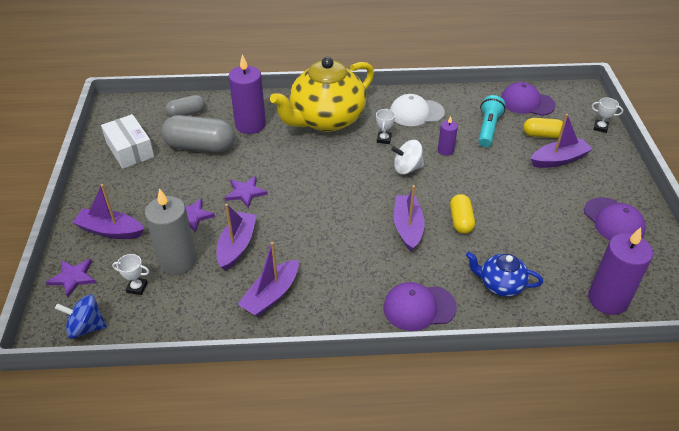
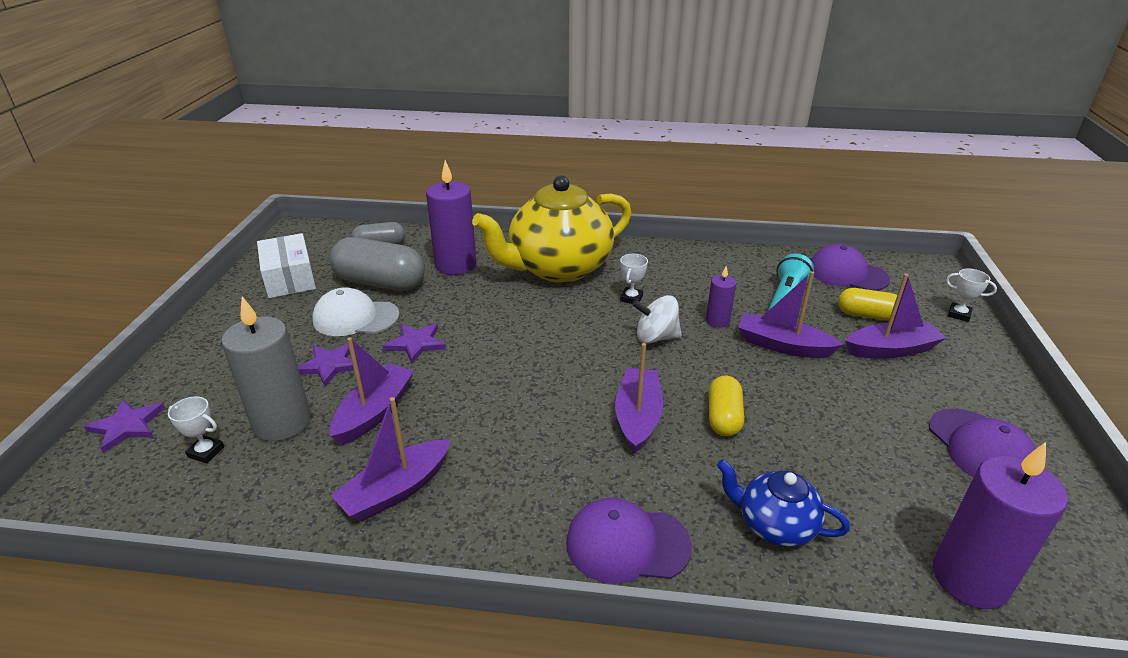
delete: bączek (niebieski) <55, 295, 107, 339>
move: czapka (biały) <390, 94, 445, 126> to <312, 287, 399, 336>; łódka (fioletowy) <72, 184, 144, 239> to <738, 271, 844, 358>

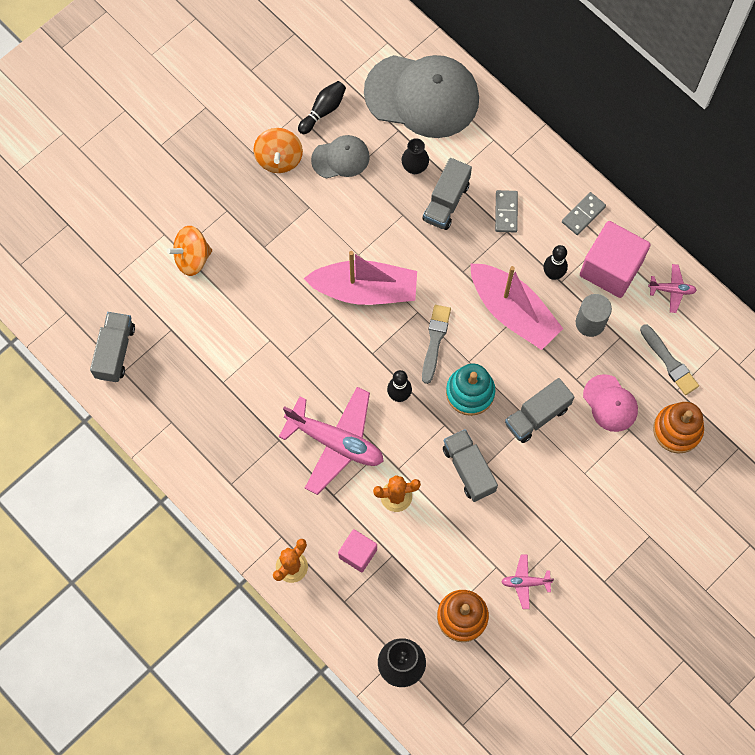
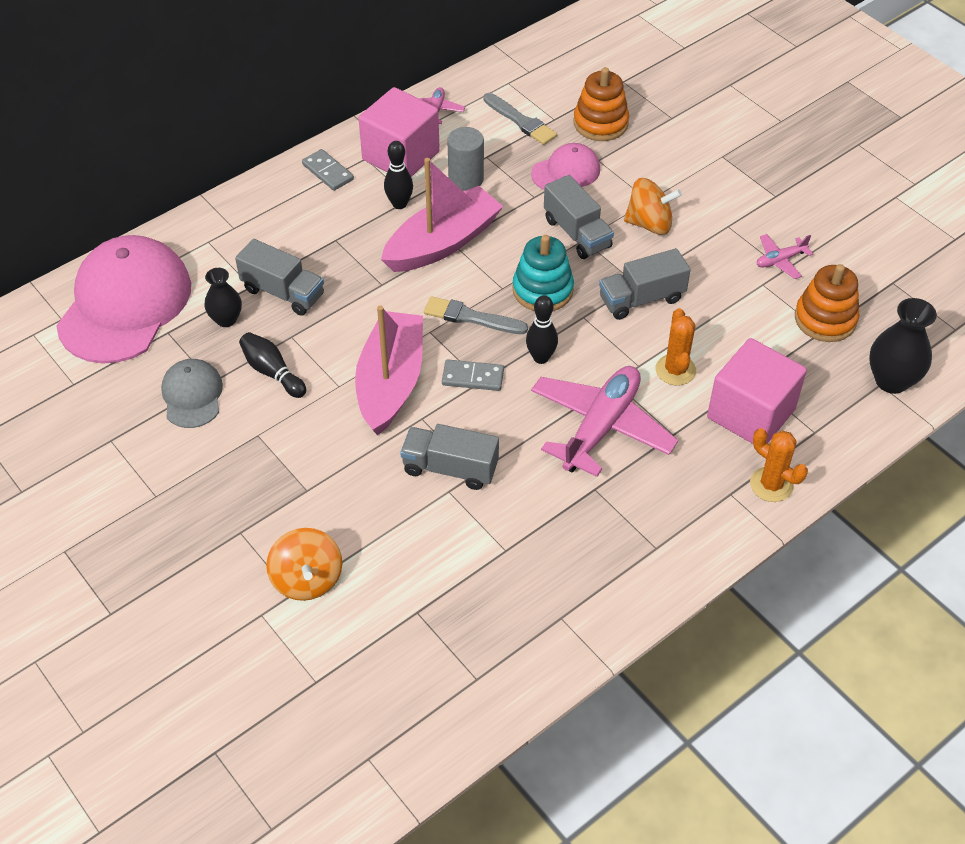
move: kręgiel (czarny) <298, 81, 346, 134> to <239, 332, 306, 398>; ciężarówka (szary) <90, 312, 135, 382> to <400, 424, 499, 490>; kostka domina (szary) <495, 190, 518, 232> to <442, 359, 504, 391>; bączek (pomarańczowy) <253, 128, 303, 173> to <624, 178, 682, 235>
recolor: czapka (szary) <364, 55, 479, 138> to czapka (różowy) <56, 235, 191, 364>
rotate: pędzel (szary) <640, 324, 699, 395> = <483, 93, 557, 145> 75 degrees clockwise; samolot (różowy) <501, 555, 554, 609> = <757, 234, 813, 279> 60 degrees clockwise
resize: sześcian (różowy) <338, 529, 377, 572> = <707, 338, 807, 444> x1.78

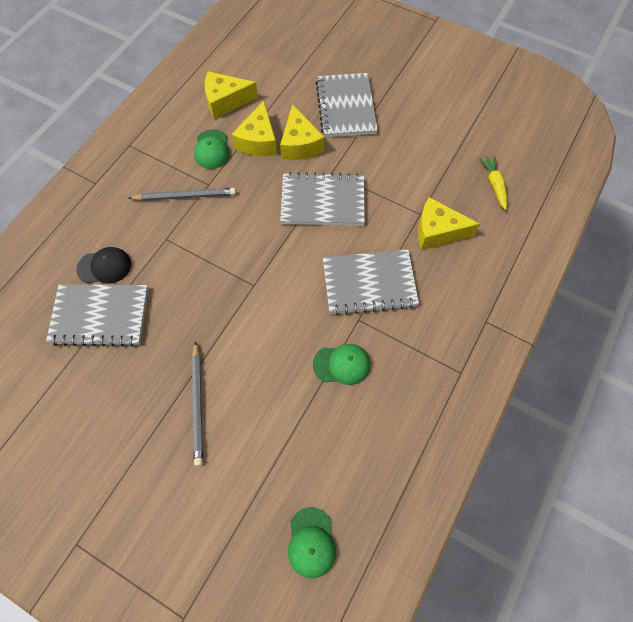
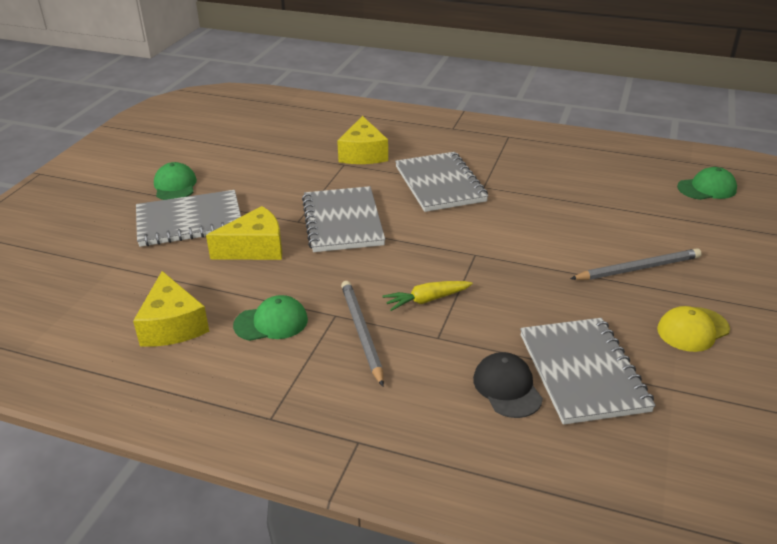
delete: ser (żółty) <232, 101, 277, 156>
insert: czapka (żółty) <657, 306, 730, 352>
move: czapka (zielony) <313, 344, 370, 385> to <154, 162, 197, 200>; marchewka (żółty) <479, 156, 507, 210> to <383, 281, 473, 311>

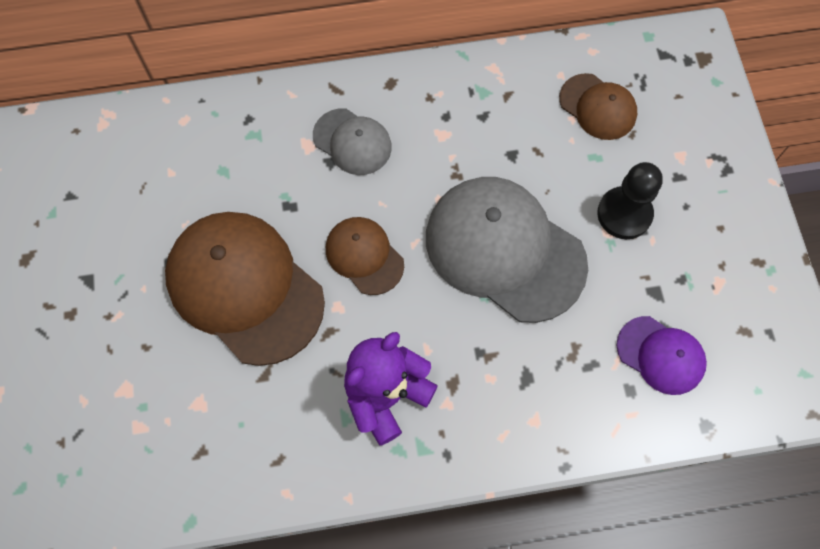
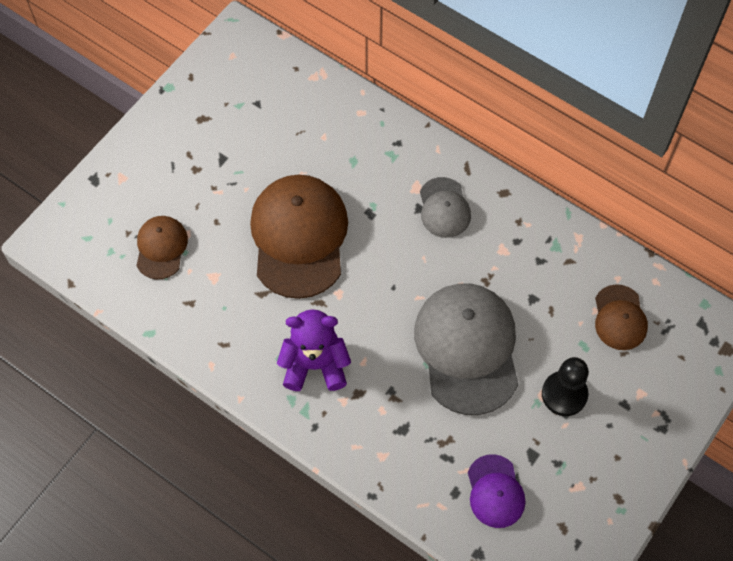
move: czapka (brązowy) <326, 217, 404, 295> to <136, 216, 188, 279>

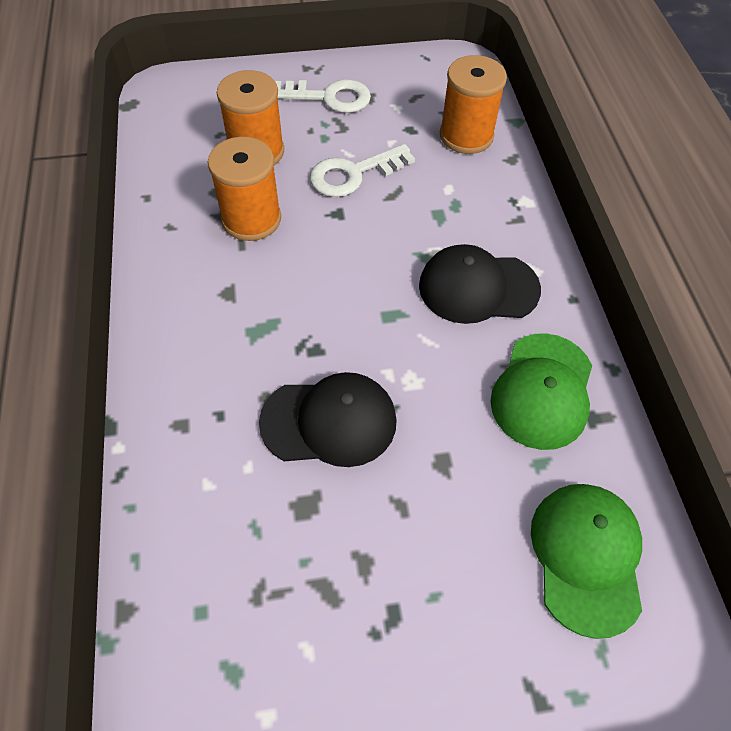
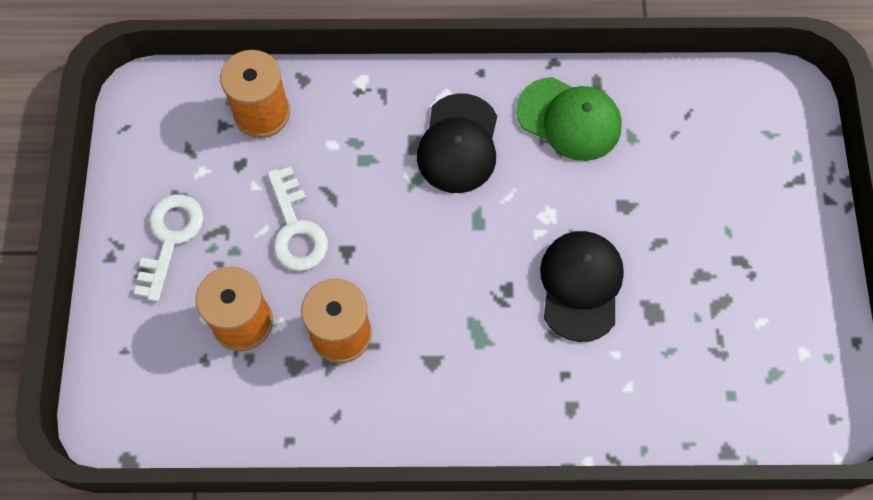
delete: czapka (zielony) <531, 484, 642, 639>

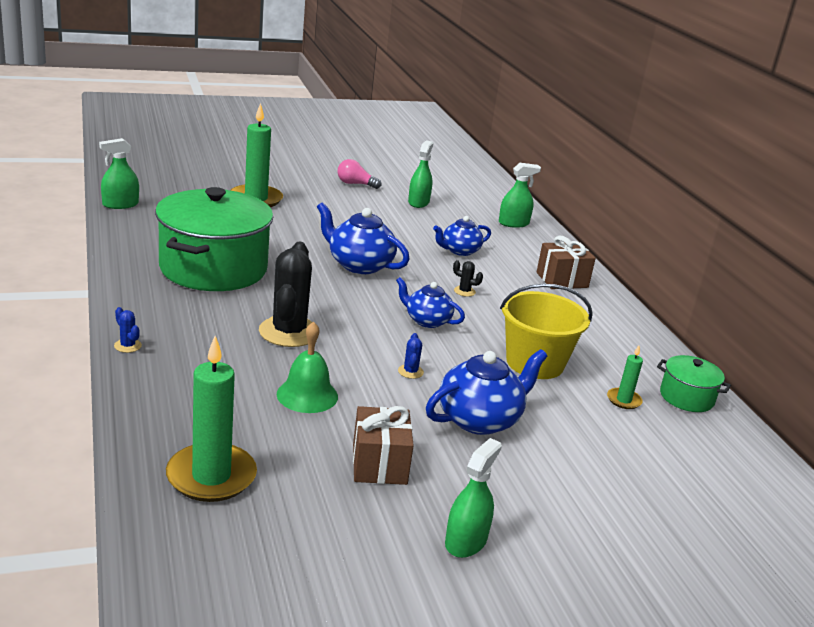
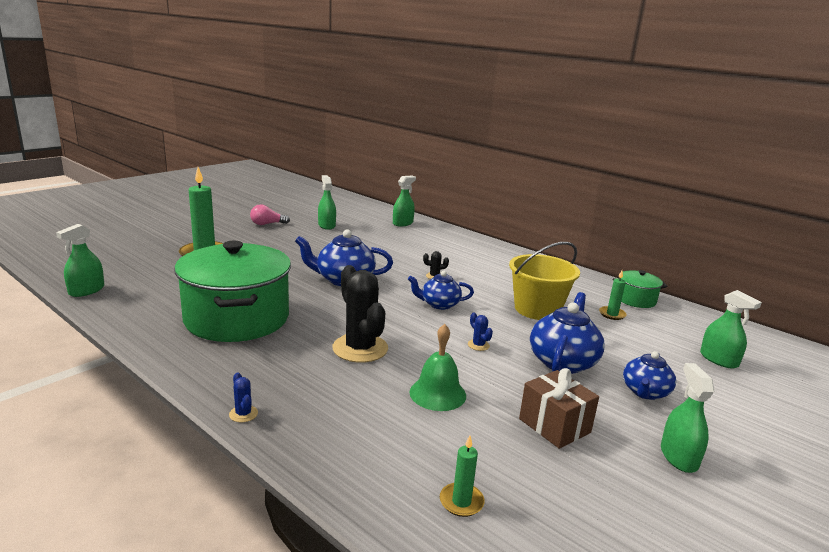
delete: prezent (brązowy) <536, 236, 596, 289>
insert: spryskiwacz (zielony) <700, 290, 762, 369>
move: imbryk (niebieski) <433, 216, 491, 256> to <623, 351, 676, 400>
rotate: kaktus (niebieski) <114, 307, 142, 353> = <229, 372, 258, 422> 45 degrees clockwise
resize: świeca (zielony) <166, 336, 257, 502> = <440, 436, 485, 517> x0.49

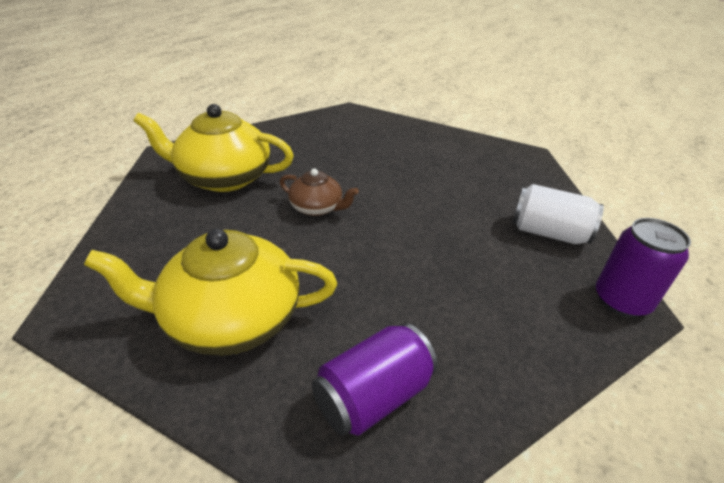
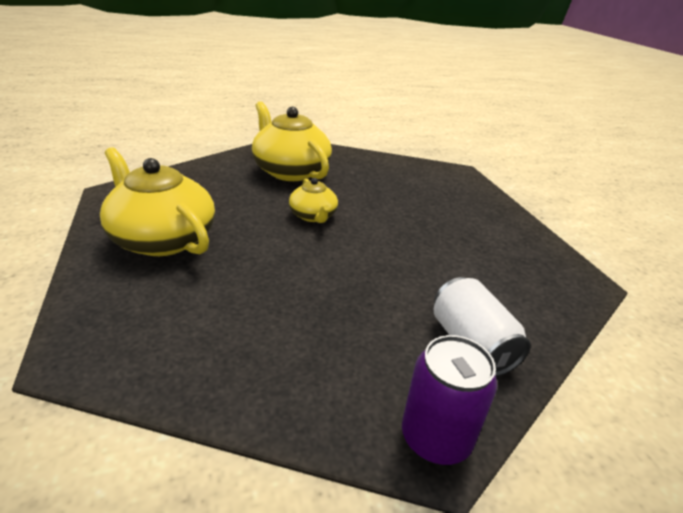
delete: puszka (fioletowy) <312, 323, 438, 436>
recolor: imbryk (brązowy) <280, 169, 359, 216> to imbryk (żółty) <289, 178, 338, 223>

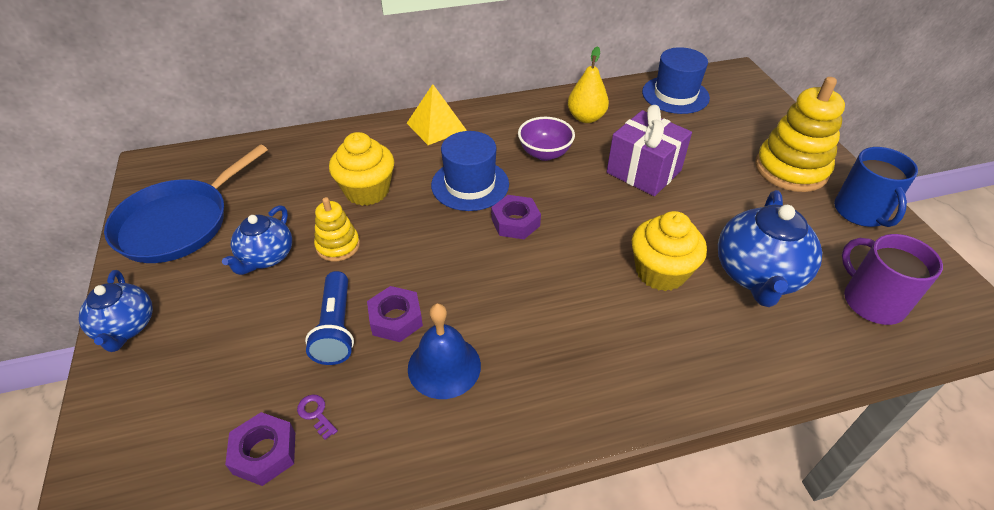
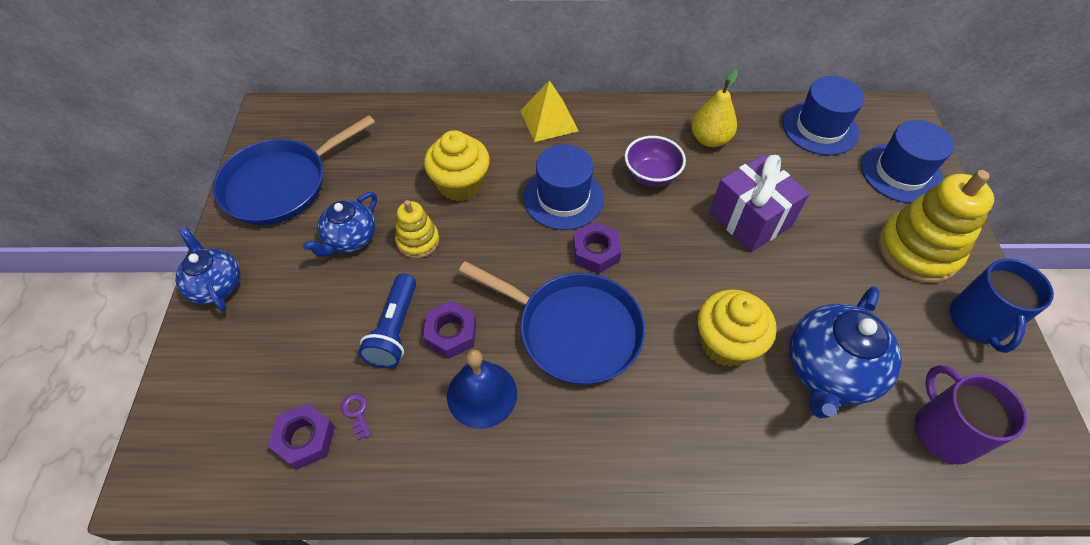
insert: patelnia (niebieski) <459, 261, 645, 385>; kapelusz (niebieski) <861, 120, 954, 203>
rotate: imbryk (niebieski) <79, 270, 153, 352> = <175, 227, 240, 311> 150 degrees clockwise

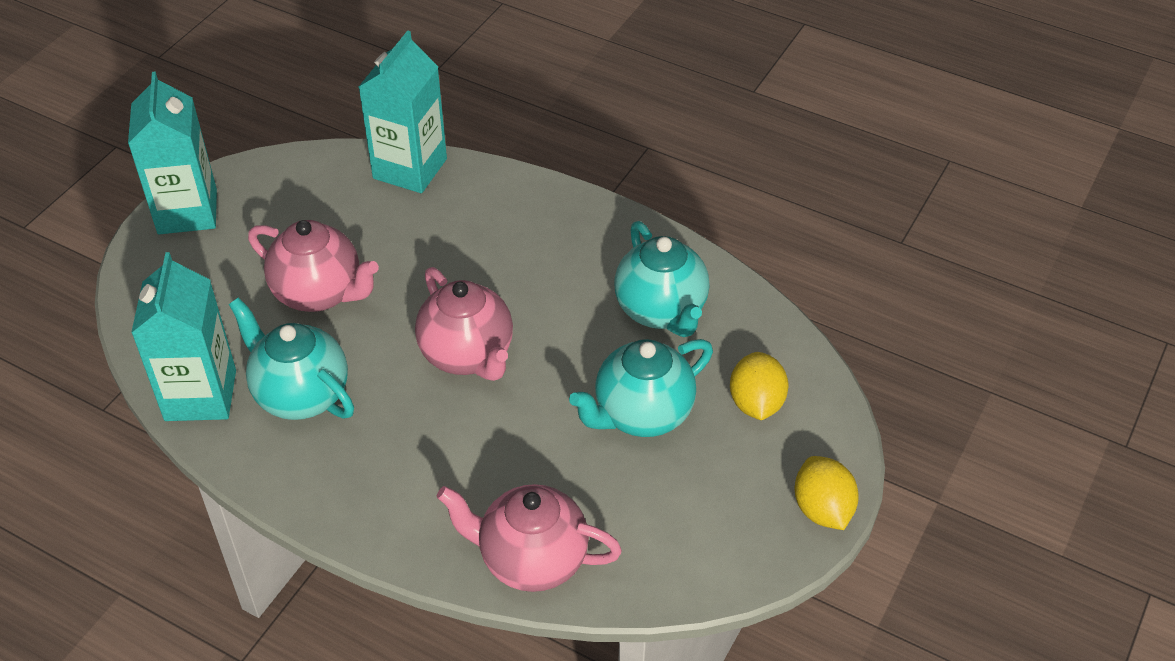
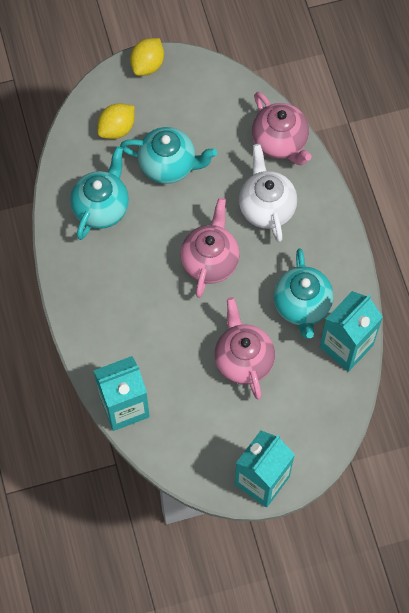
insert: imbryk (biały) <239, 144, 297, 242>

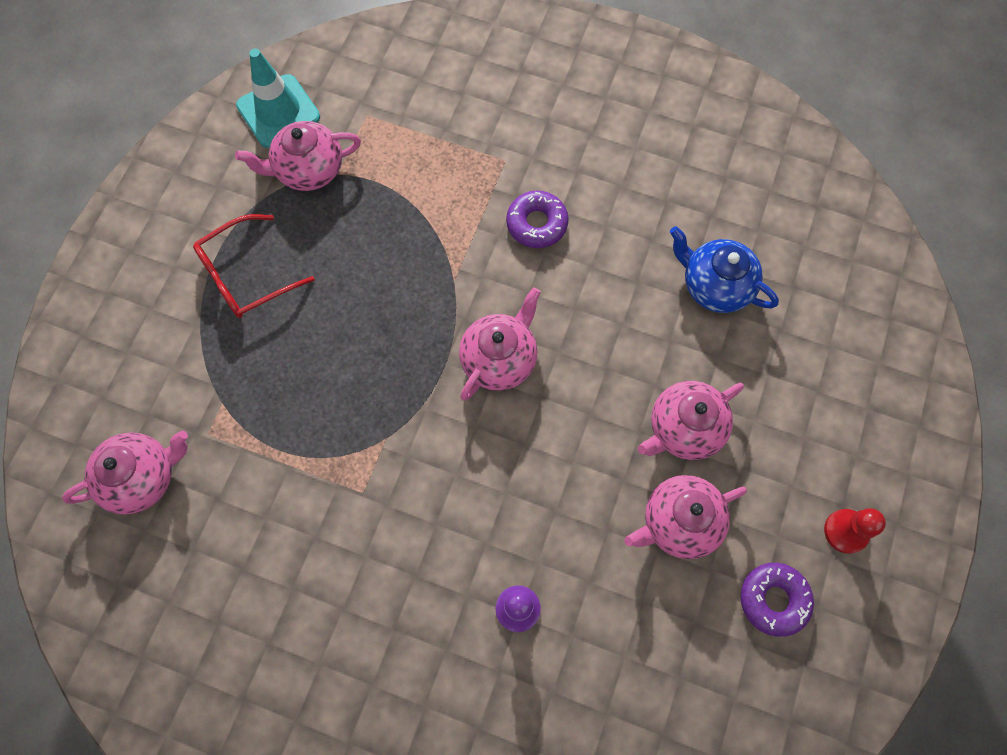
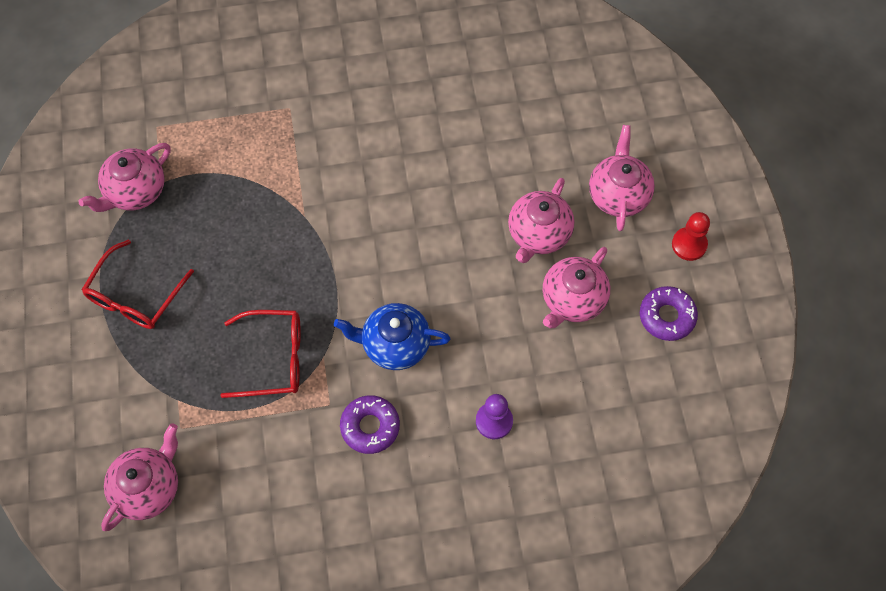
delete: pachołek (turkusowy) <236, 49, 320, 148>
insert: okulary (czerwony) <220, 310, 301, 398>
move: imbryk (niebieski) <670, 226, 779, 313> to <334, 303, 451, 370>; donut (fioletowy) <506, 190, 569, 248> to <340, 395, 400, 454>; imbryk (różowy) <459, 287, 541, 401> to <589, 125, 655, 231>

